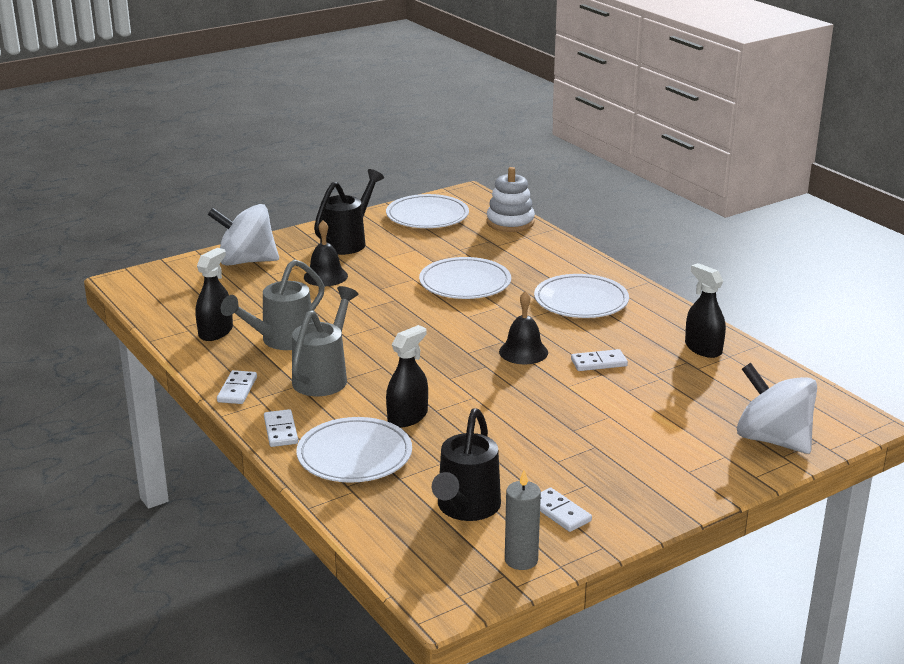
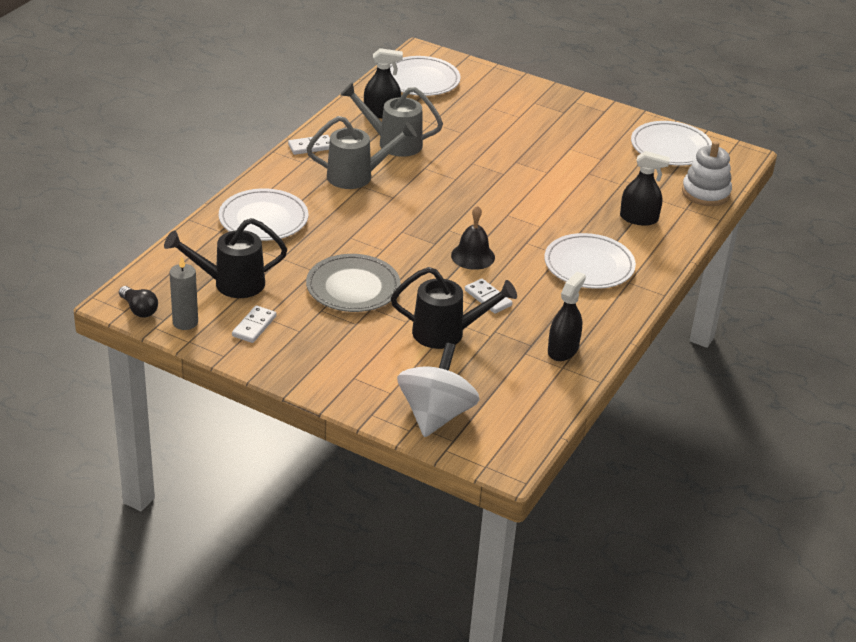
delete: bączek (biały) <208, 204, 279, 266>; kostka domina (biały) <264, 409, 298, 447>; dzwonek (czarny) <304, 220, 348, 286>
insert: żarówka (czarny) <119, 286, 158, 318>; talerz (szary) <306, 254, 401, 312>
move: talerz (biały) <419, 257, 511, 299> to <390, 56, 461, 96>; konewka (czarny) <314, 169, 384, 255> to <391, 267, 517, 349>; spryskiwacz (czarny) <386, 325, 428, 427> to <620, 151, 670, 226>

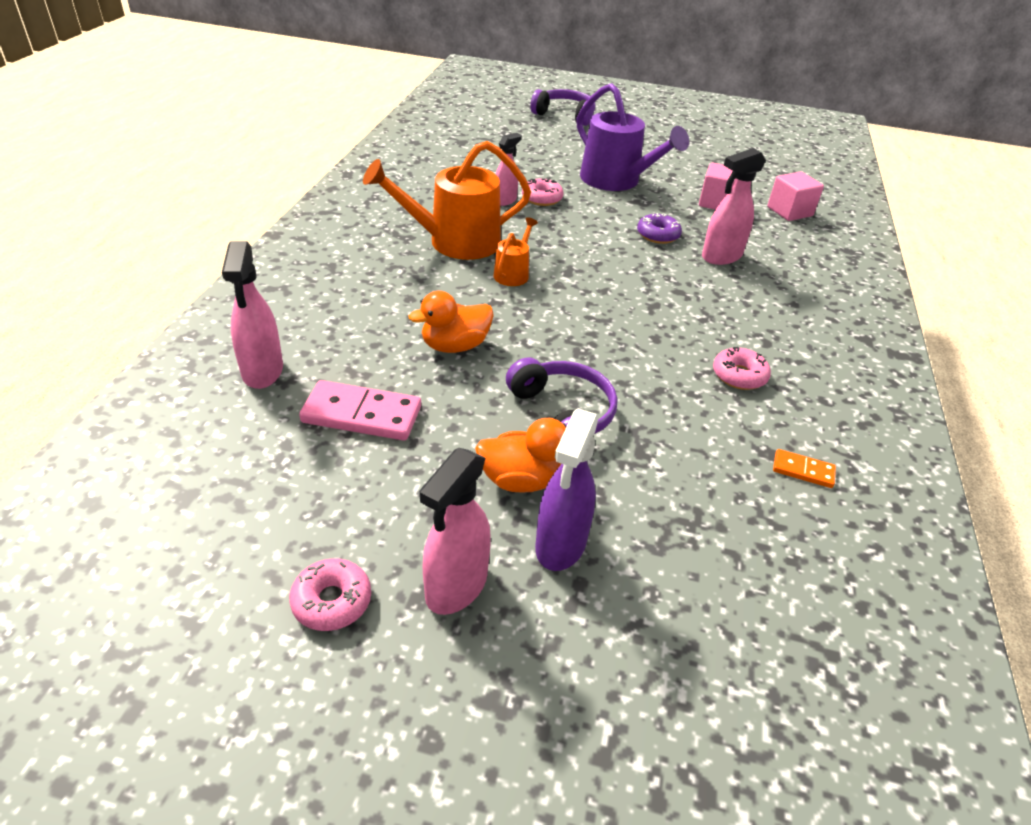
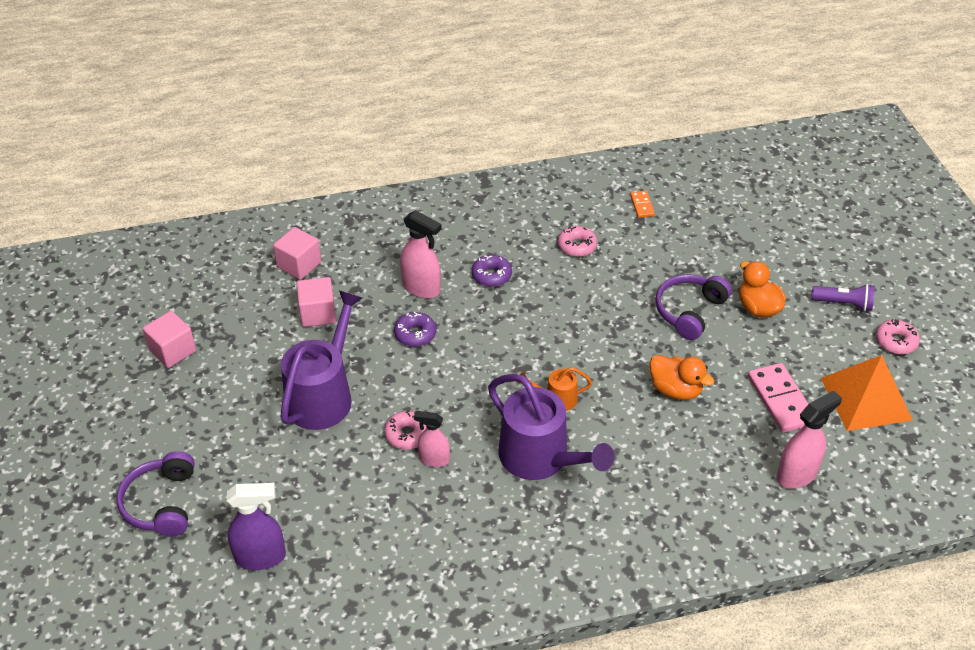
insert: sześcian (różowy) <143, 311, 196, 368>; donut (fioletowy) <472, 255, 512, 287>; piramida (pomarańczowy) <821, 355, 913, 431>
move: spryskiwacz (fioletowy) <535, 408, 599, 571> to <227, 483, 286, 570>
replace: spryskiwacz (różowy) <419, 448, 491, 615> to latarka (fioletowy) <811, 284, 875, 311>
recolor: konewka (pomarańczowy) <363, 141, 531, 260> to konewka (fioletowy) <488, 374, 614, 480>

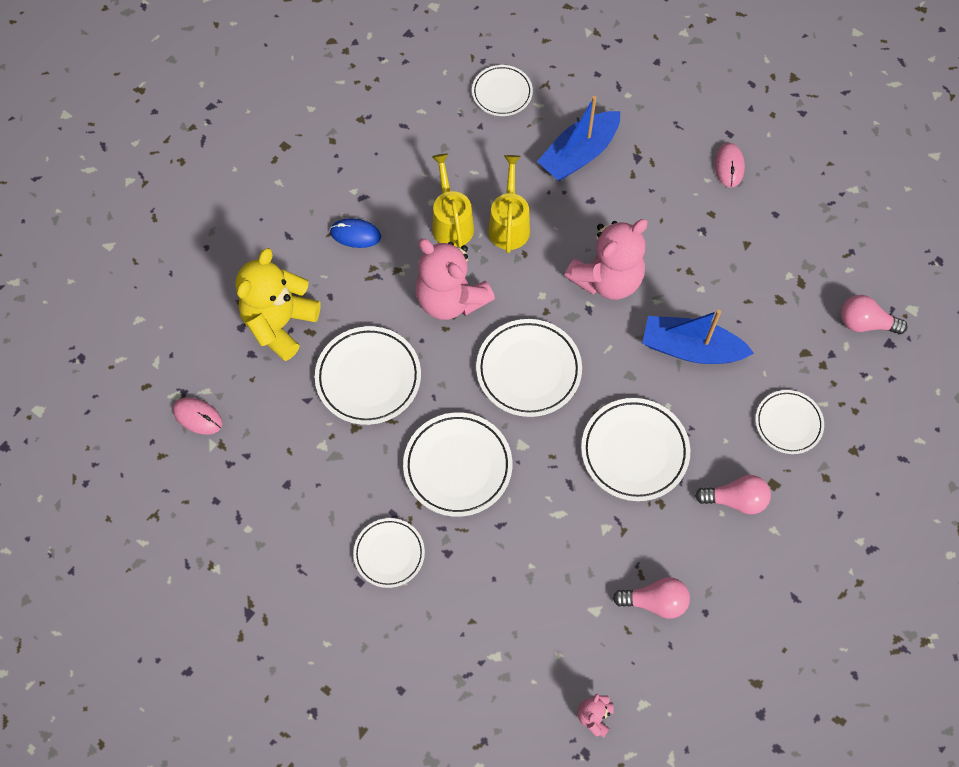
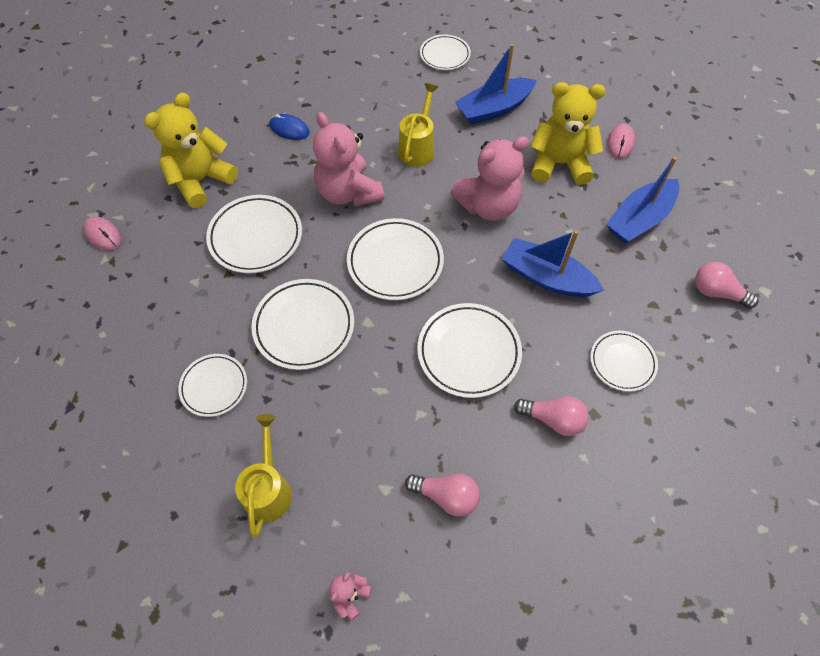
insert: miś (żółty) <530, 82, 606, 185>; łódka (niebieski) <606, 156, 679, 243>
move: konewka (żółty) <432, 153, 474, 248> to <235, 414, 292, 538>

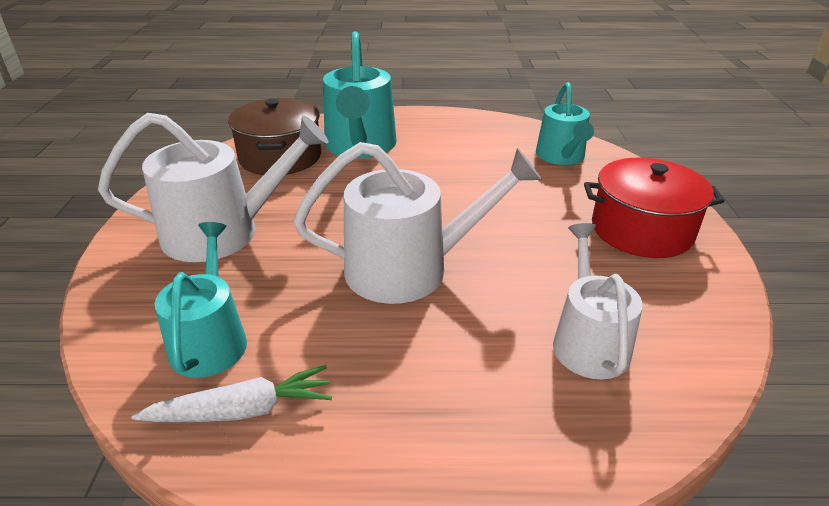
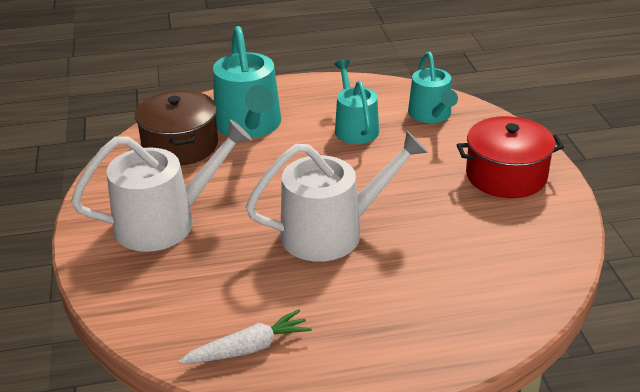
delete: konewka (biały) <553, 223, 643, 379>
move: konewka (turkusowy) <155, 222, 247, 378> to <334, 59, 379, 144>

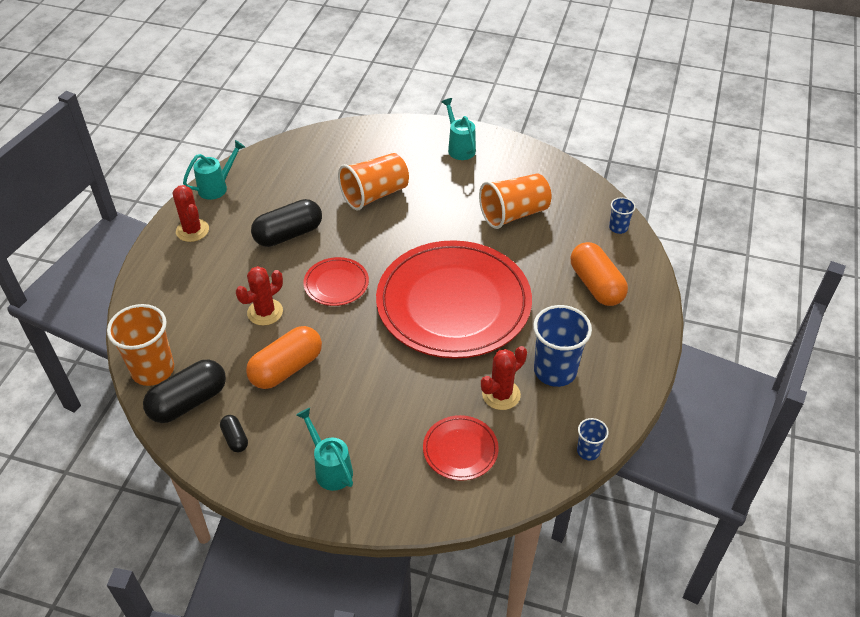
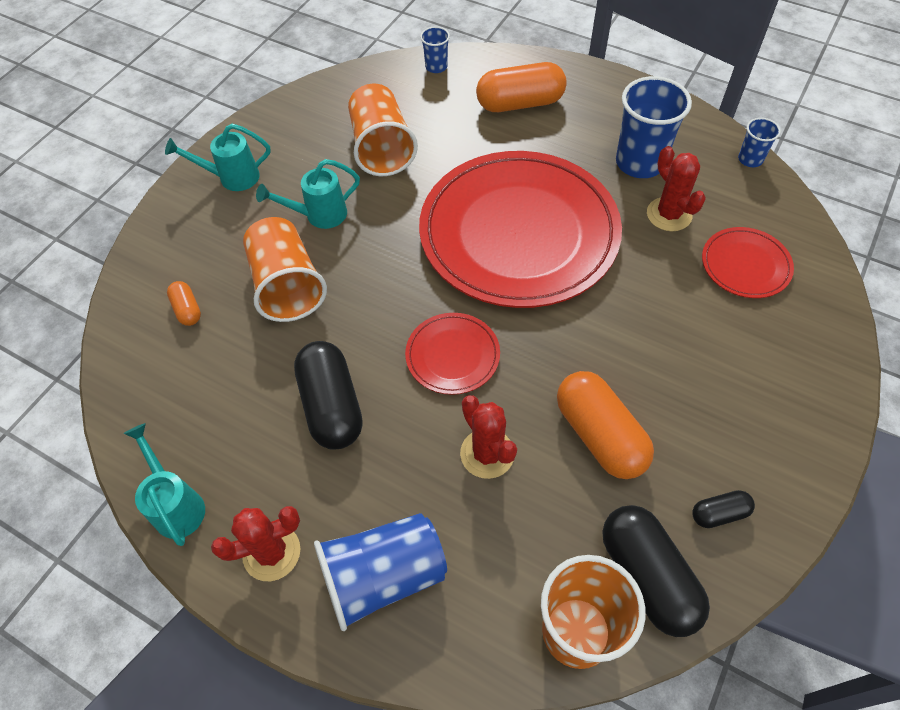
insert: kapsułka (pomarańczowy) <167, 281, 201, 326>; szklanka (niebieski) <314, 513, 447, 631>
move: konewka (turkusowy) <296, 408, 353, 491> to <256, 159, 360, 229>

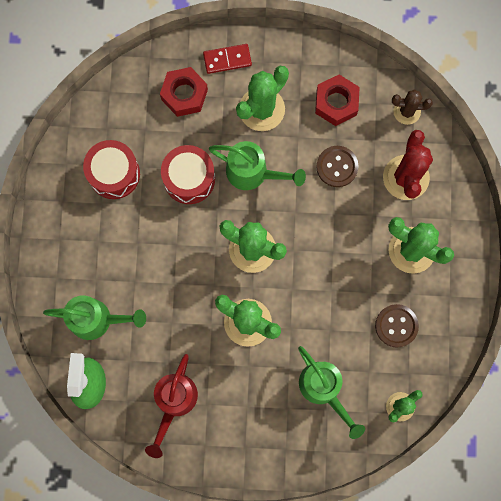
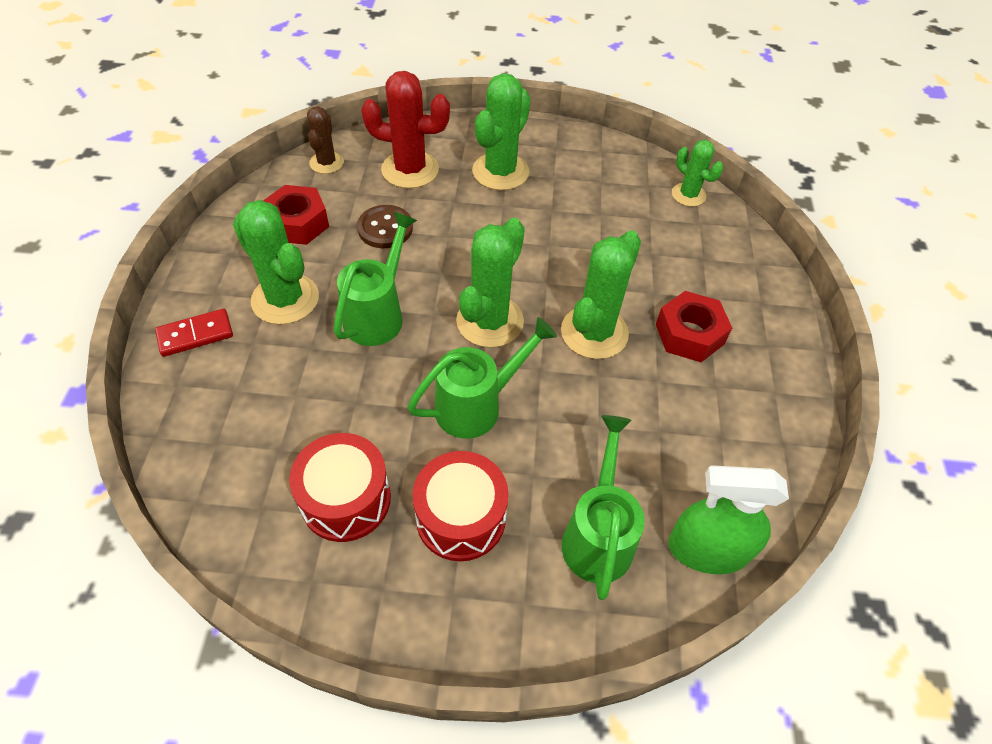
delete: konewka (czerwony) <145, 354, 198, 458>; guzik (brązowy) <375, 304, 419, 348>
move: konewka (zielony) <298, 346, 365, 439> to <407, 317, 557, 439>; bęben (czerwony) <161, 145, 215, 204> to <412, 451, 509, 561>; nakrętka (czerwony) <160, 67, 208, 117> to <656, 291, 732, 362>
rotate: kostka domina (czerwony) <203, 44, 252, 74> = <155, 309, 233, 357> 75 degrees clockwise

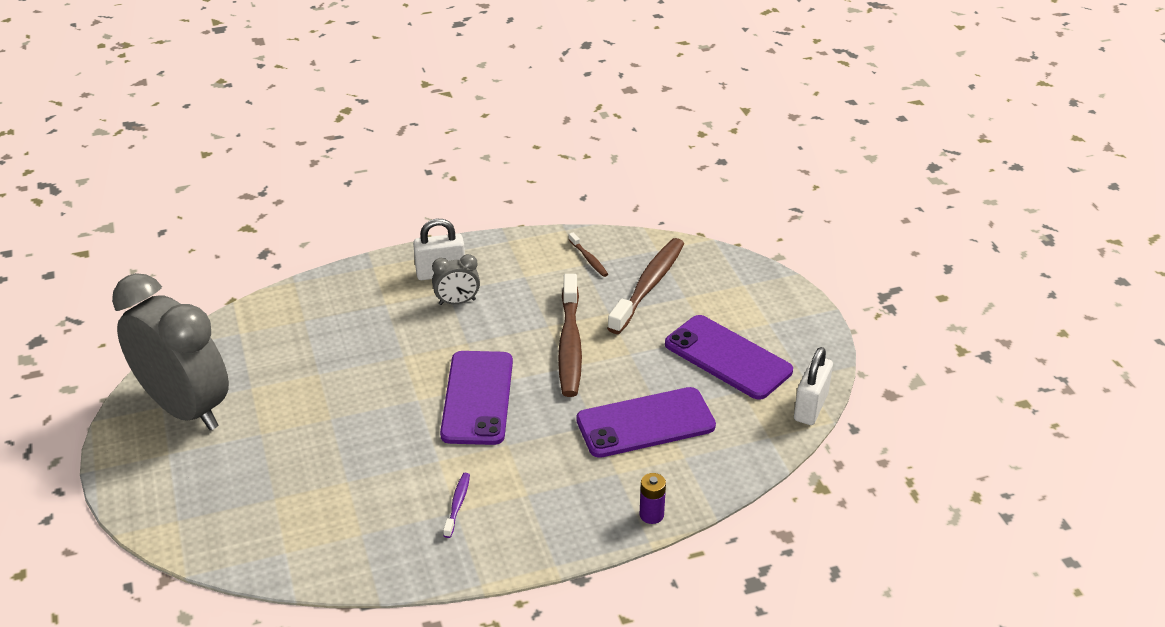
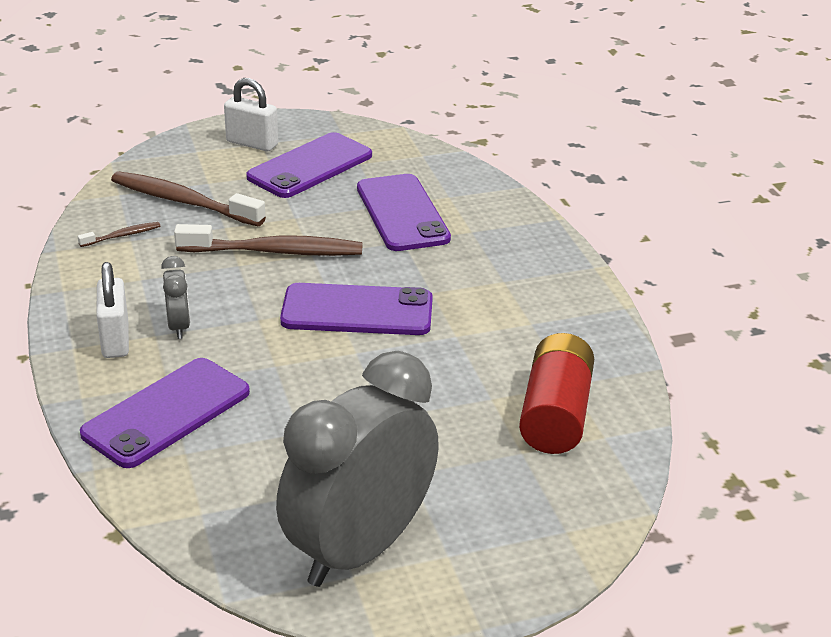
delete: szczoteczka do zębów (fioletowy) <443, 473, 470, 538>; bateria (fioletowy) <640, 473, 666, 524>
insert: telefon (fioletowy) <80, 358, 250, 468>; bateria (czerwony) <519, 333, 594, 454>
move: kłódka (biały) <794, 347, 833, 425> to <224, 78, 278, 151>

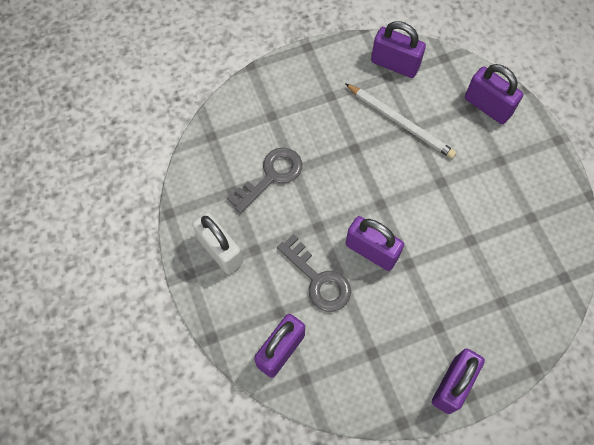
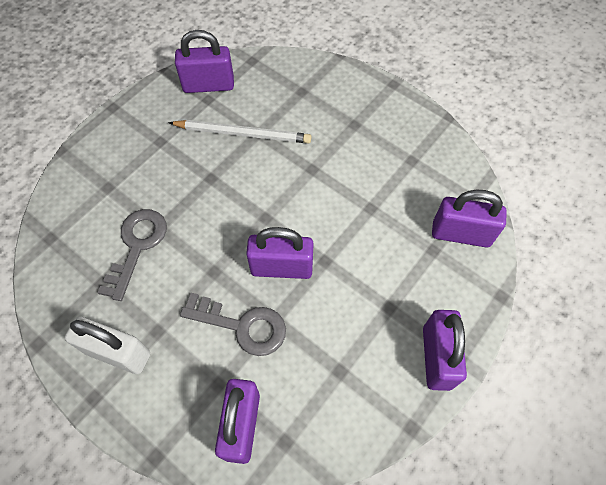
move: kłódka (fioletowy) <465, 64, 523, 124> to <432, 190, 507, 247>

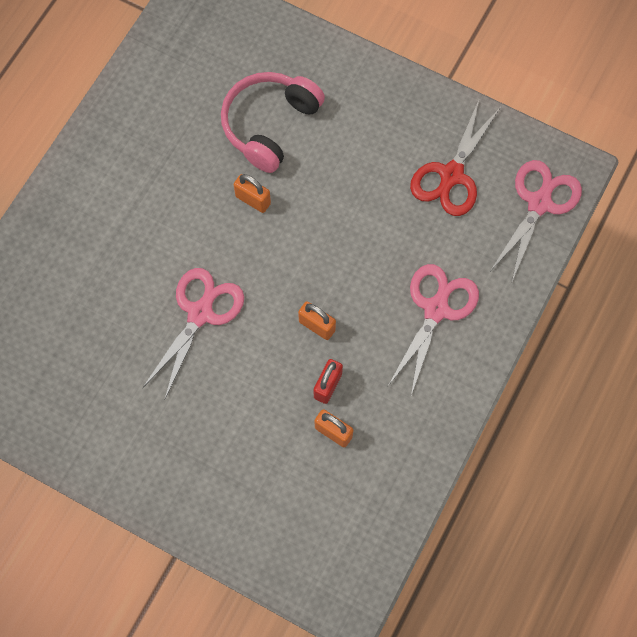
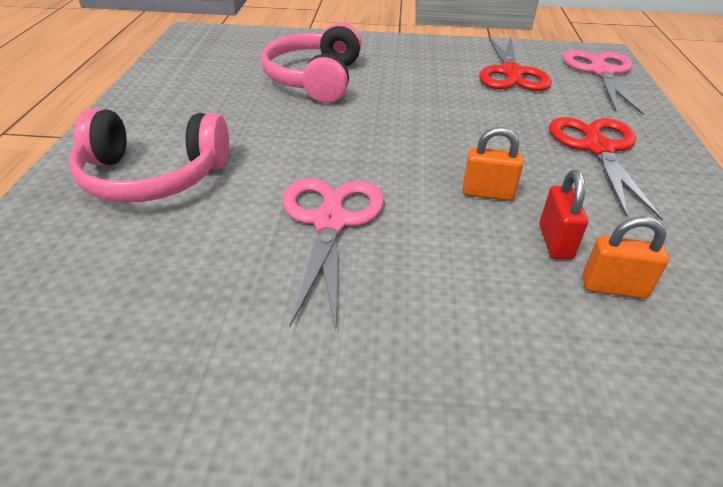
delete: kłódka (pomarańczowy) <234, 174, 271, 213>
insert: słuchawki (różowy) <69, 109, 229, 203>
recolor: nożyczki (różowy) <388, 264, 479, 395> to nożyczki (czerwony) <549, 117, 663, 220>

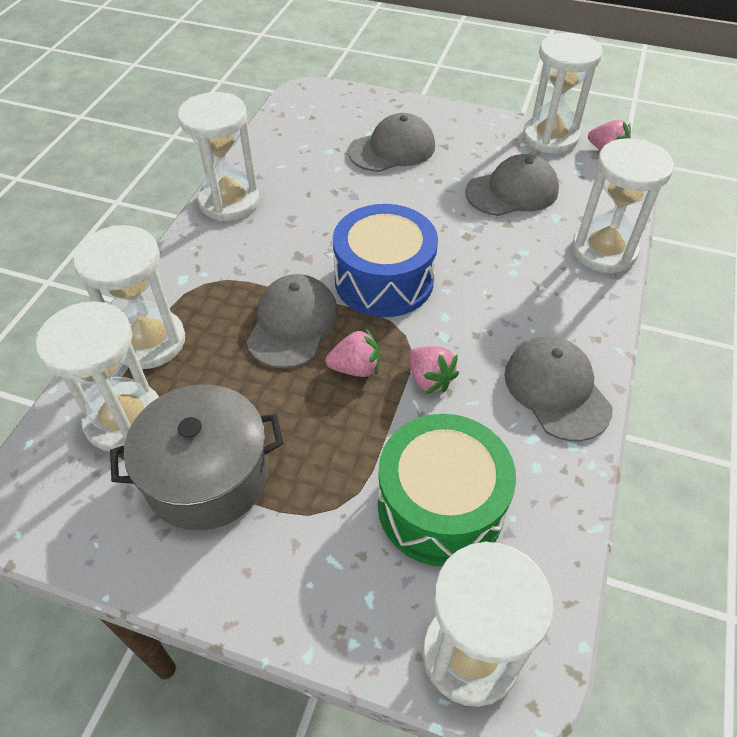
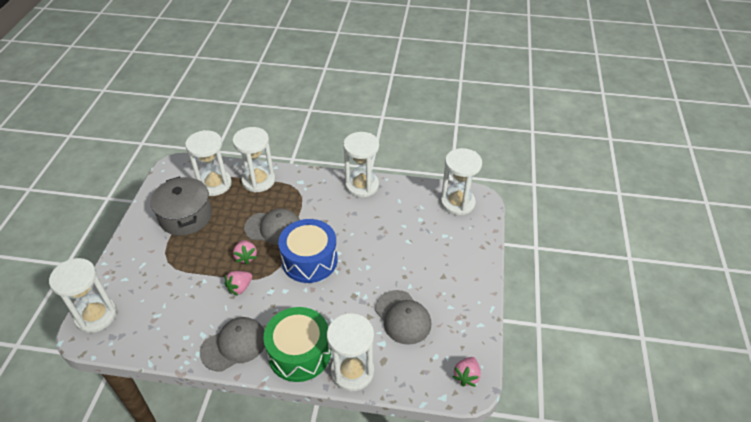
delete: czapka (szary) <348, 113, 435, 172>
move: bęben (zielony) <378, 414, 516, 566> to <263, 307, 331, 382>; klepsydra (biały) <523, 33, 603, 154> to <441, 148, 482, 215>

